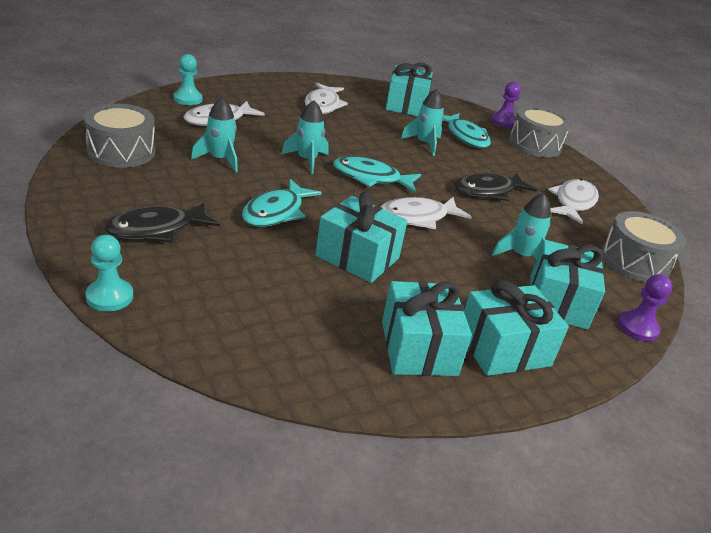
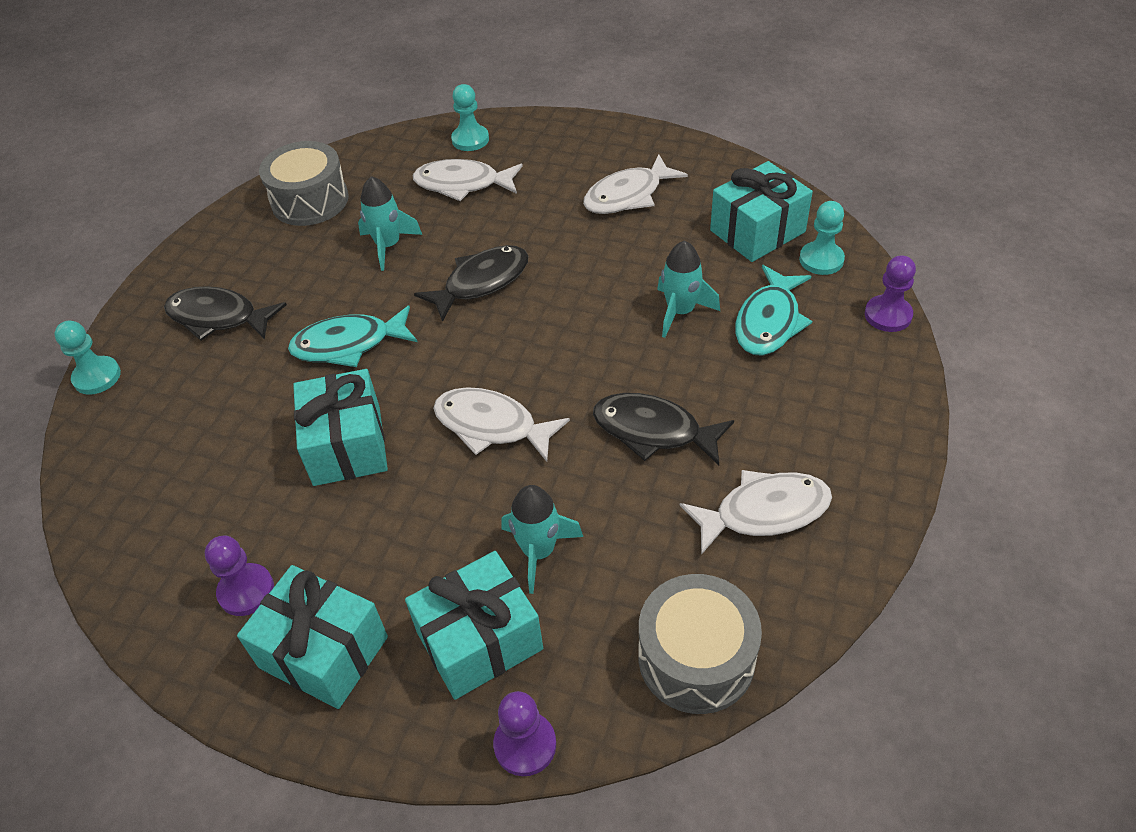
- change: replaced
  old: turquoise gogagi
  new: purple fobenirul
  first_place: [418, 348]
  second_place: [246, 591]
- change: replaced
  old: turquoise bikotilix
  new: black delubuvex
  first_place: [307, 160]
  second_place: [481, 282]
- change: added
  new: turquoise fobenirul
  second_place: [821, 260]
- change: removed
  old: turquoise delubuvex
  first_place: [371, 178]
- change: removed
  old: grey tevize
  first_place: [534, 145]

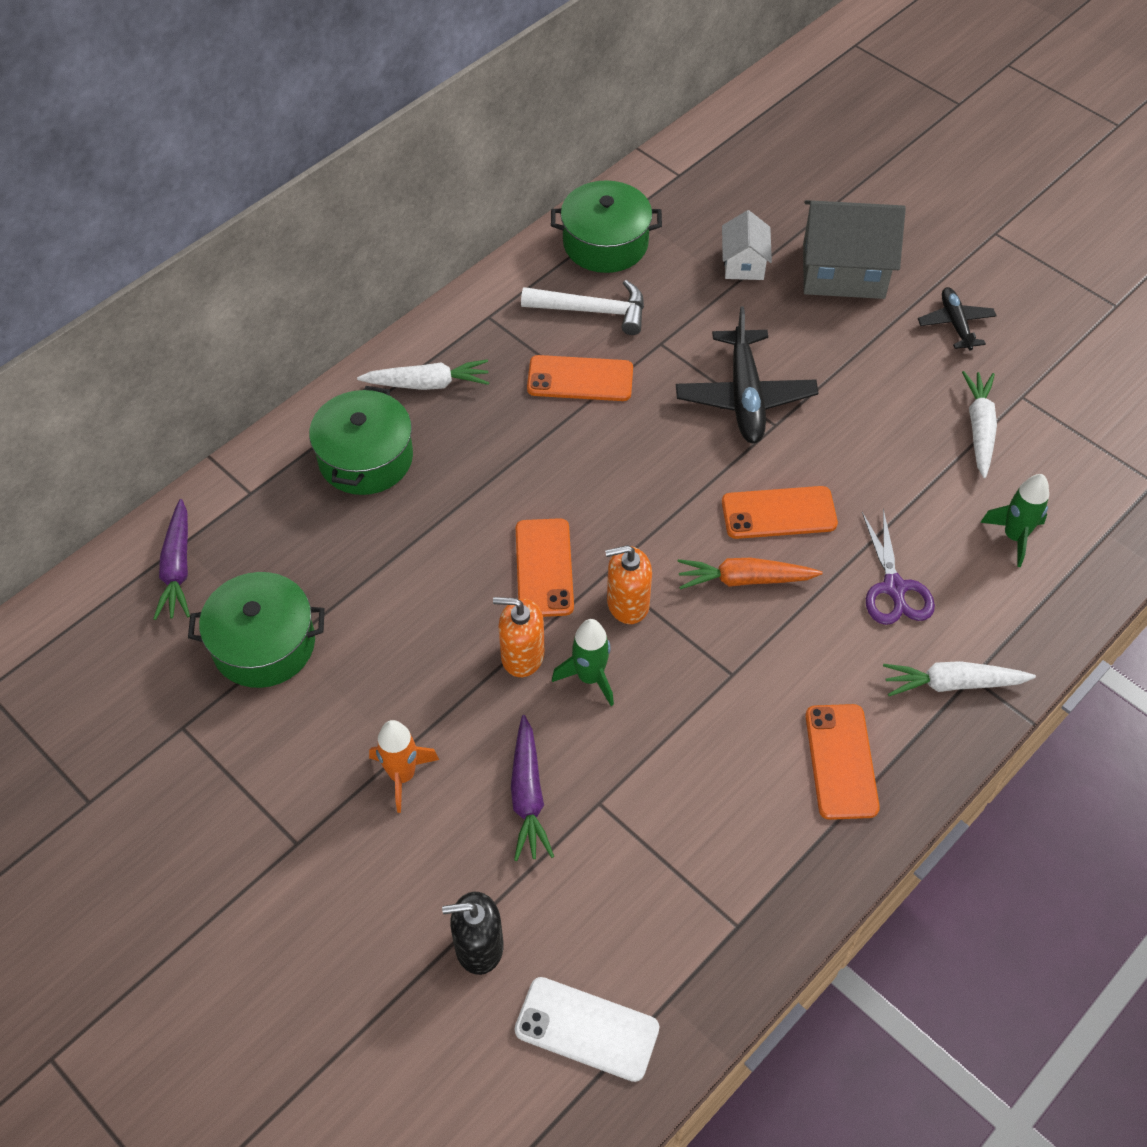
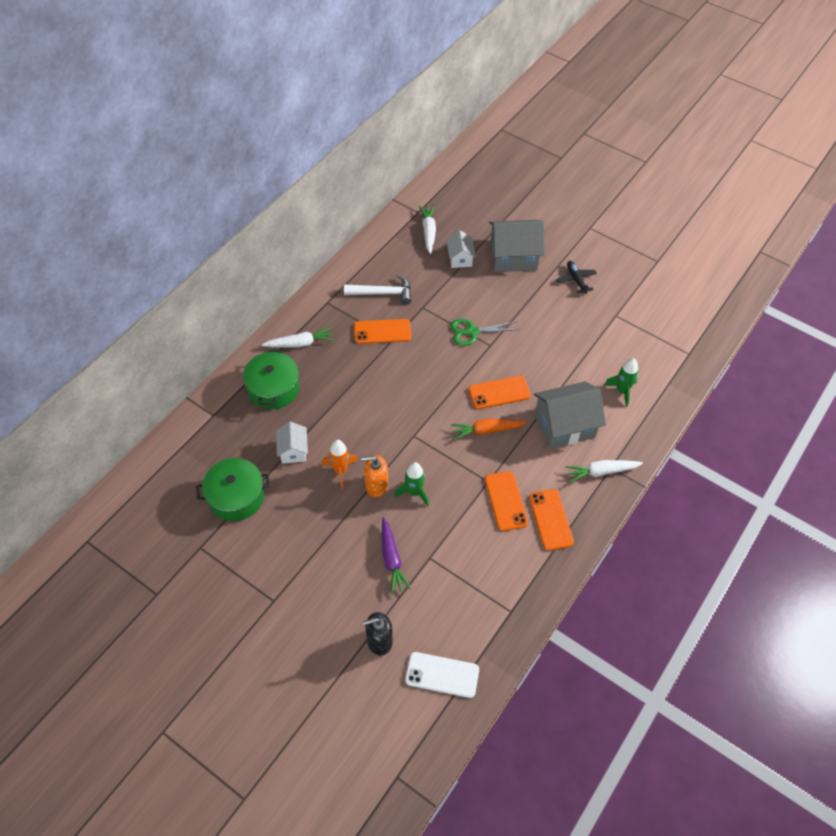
- change: added
  new: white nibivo
  second_place: [293, 450]
- change: moved
  old: orange bikotilix
  first_place: [402, 775]
  second_place: [340, 470]
- change: moved
  old: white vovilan
  first_place: [979, 428]
  second_place: [428, 232]
- change: replaced
  old: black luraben
  new: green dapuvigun
  first_place: [745, 397]
  second_place: [472, 332]
- change: moved
  old: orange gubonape
  first_place: [544, 568]
  second_place: [505, 501]
- change: replaced
  old: purple dapuvigun
  new: grey nibivo
  first_place: [894, 588]
  second_place: [564, 425]
- change: removed
  old: purple vovilan
  first_place: [177, 568]
- change: removed
  old: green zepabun
  first_place: [605, 243]
- change: removed
  old: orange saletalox
  first_place: [627, 603]

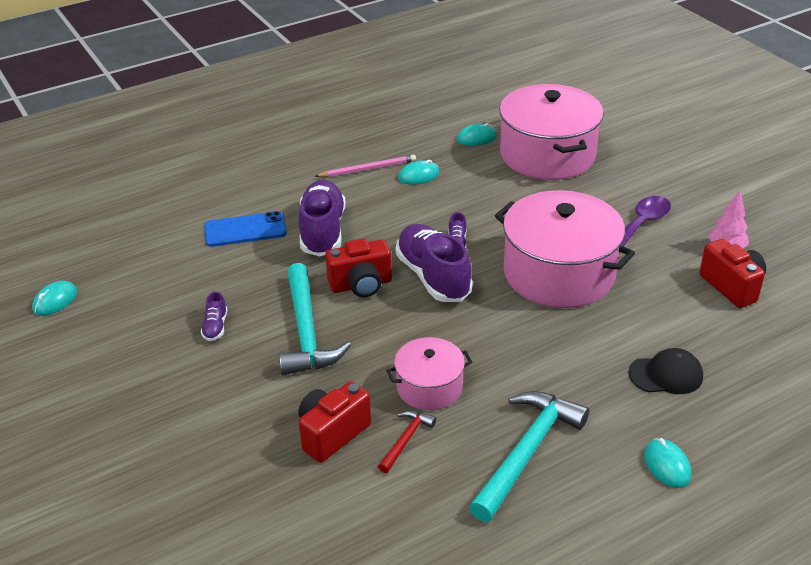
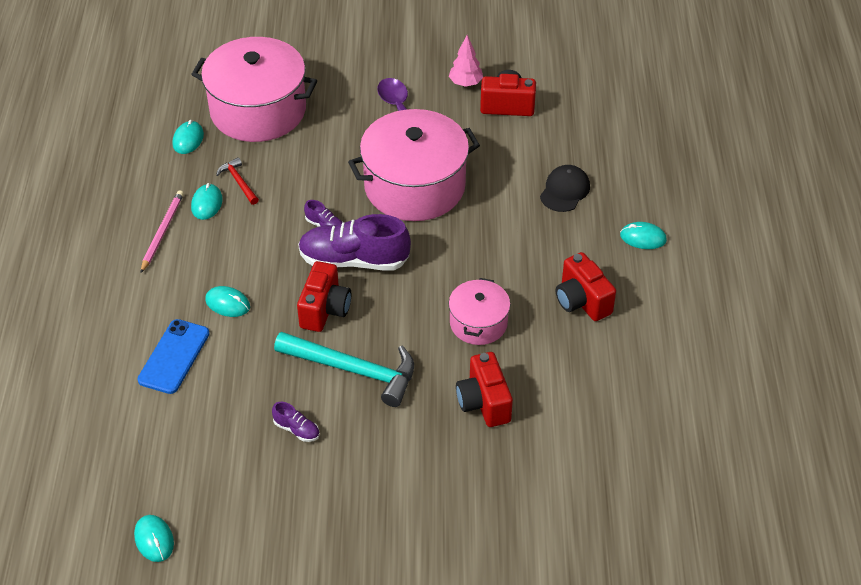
- change: replaced
  old: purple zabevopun
  new: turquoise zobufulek
  first_place: [322, 231]
  second_place: [228, 303]
- change: moved
  old: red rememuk
  first_place: [406, 440]
  second_place: [239, 182]
- change: replaced
  old: turquoise rememuk
  new: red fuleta
  first_place: [527, 452]
  second_place: [581, 301]

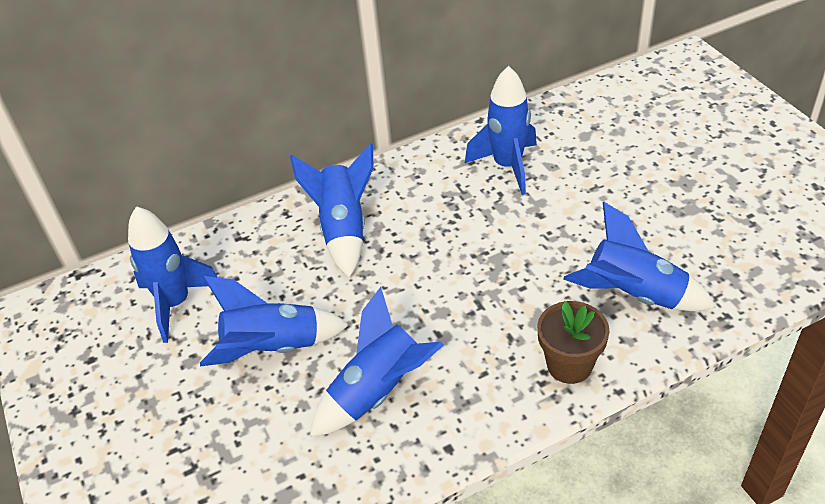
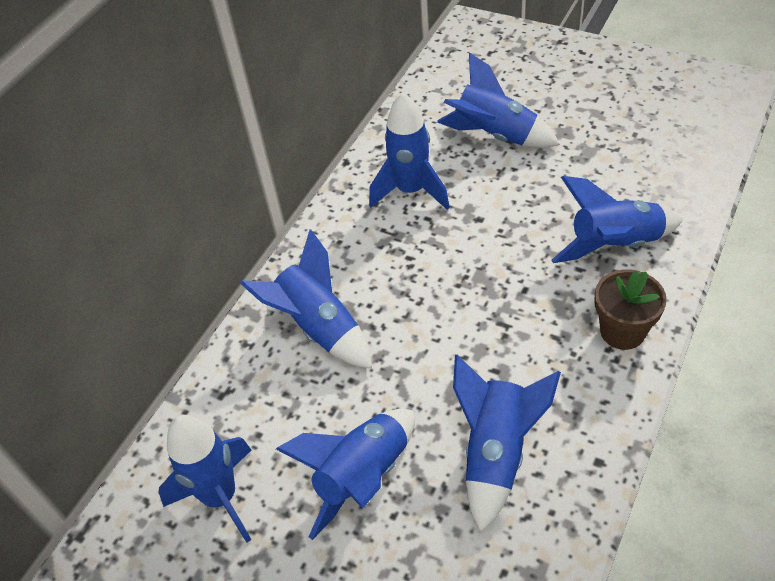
- change: added
  new: blue bikotilix
  second_place: [494, 136]

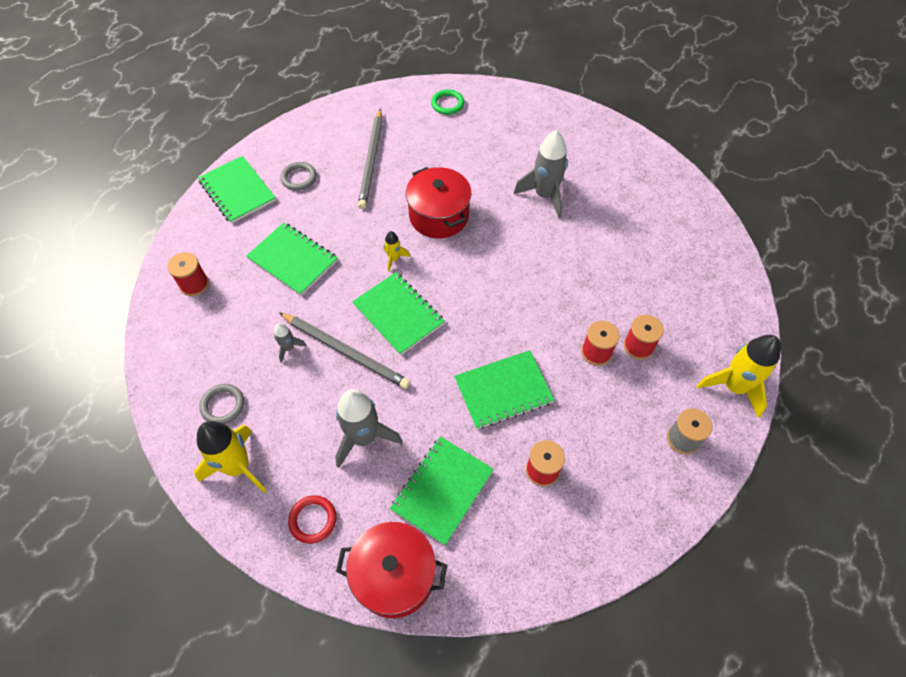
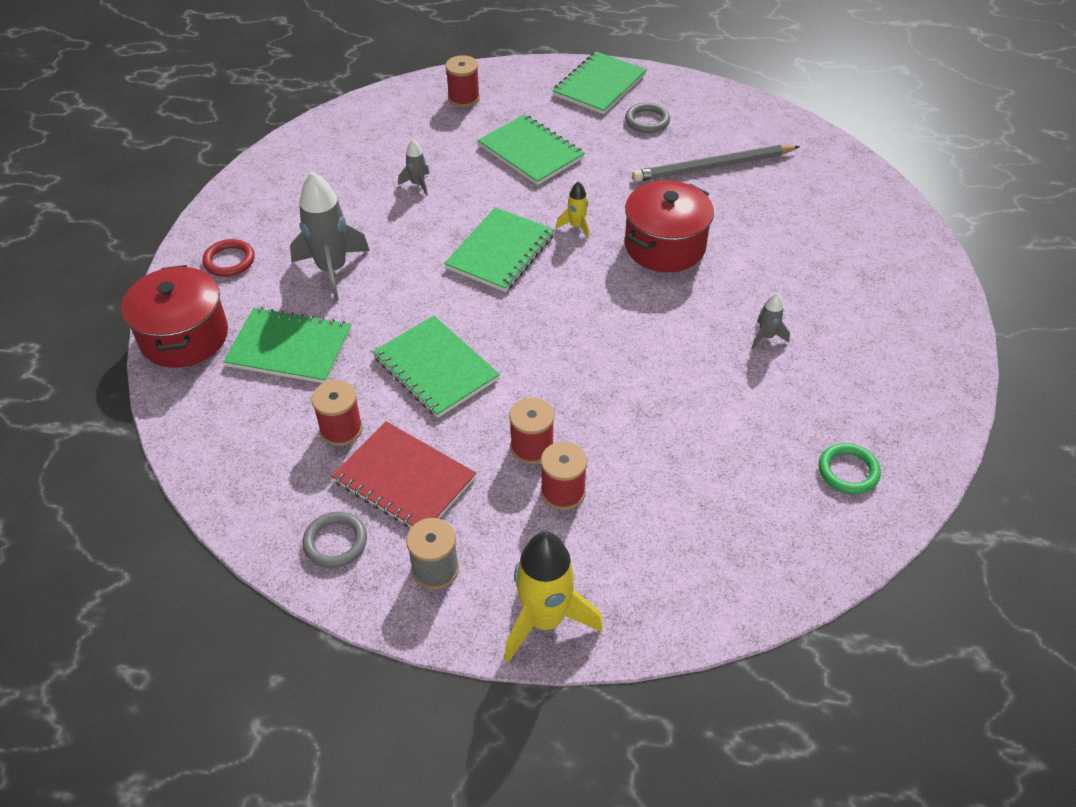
- change: moved
  old: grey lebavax
  first_place: [223, 405]
  second_place: [335, 542]
- change: added
  new: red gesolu
  second_place: [404, 480]
- change: turned
  old: green gesolu
  first_place: [293, 260]
  second_place: [531, 152]
  degrees: -60
- change: resized
  old: grey bikotilix
  first_place: [545, 195]
  second_place: [766, 337]
  factor: 0.48
- change: moved
  old: green lebavax
  first_place: [447, 104]
  second_place: [848, 471]
- change: removed
  old: yellow bikotilix
  first_place: [238, 467]
- change: removed
  old: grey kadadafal
  first_place: [345, 352]

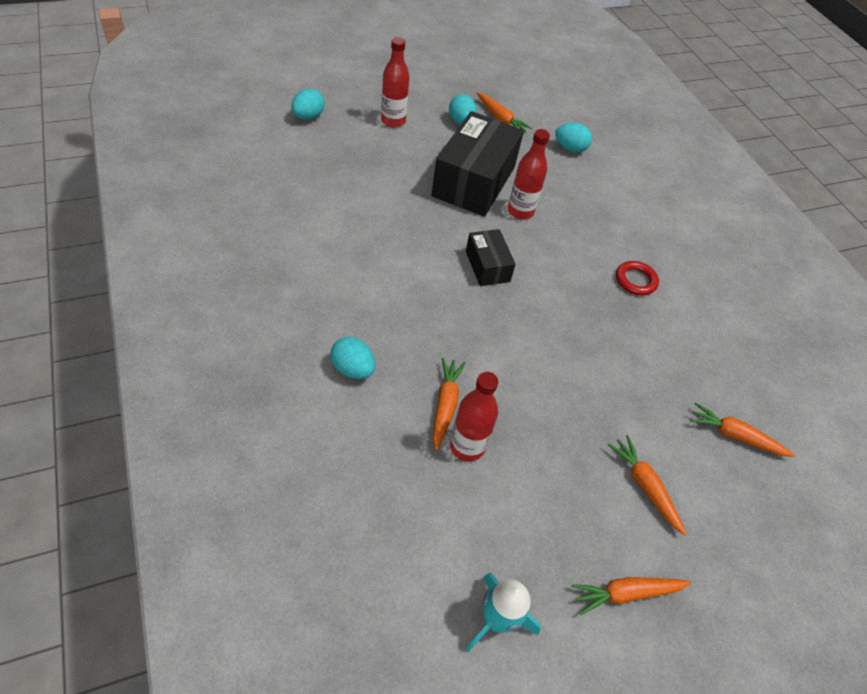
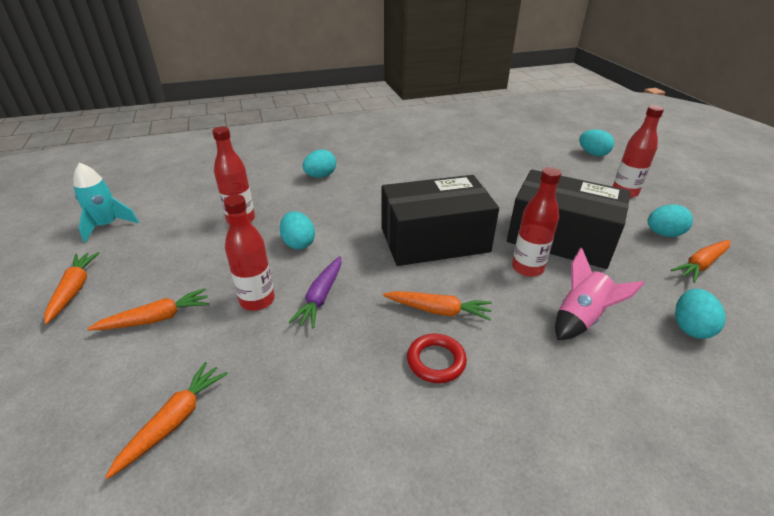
- change: added
  new: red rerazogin
  second_place: [257, 300]
- change: added
  new: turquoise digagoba
  second_place: [298, 243]
- change: added
  new: purple vovilan
  second_place: [321, 297]
- change: resized
  old: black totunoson
  first_place: [487, 266]
  second_place: [434, 240]
  factor: 1.96
- change: moved
  old: orange vovilan
  first_place: [445, 405]
  second_place: [438, 310]
- change: added
  new: pink bikotilix
  second_place: [581, 318]

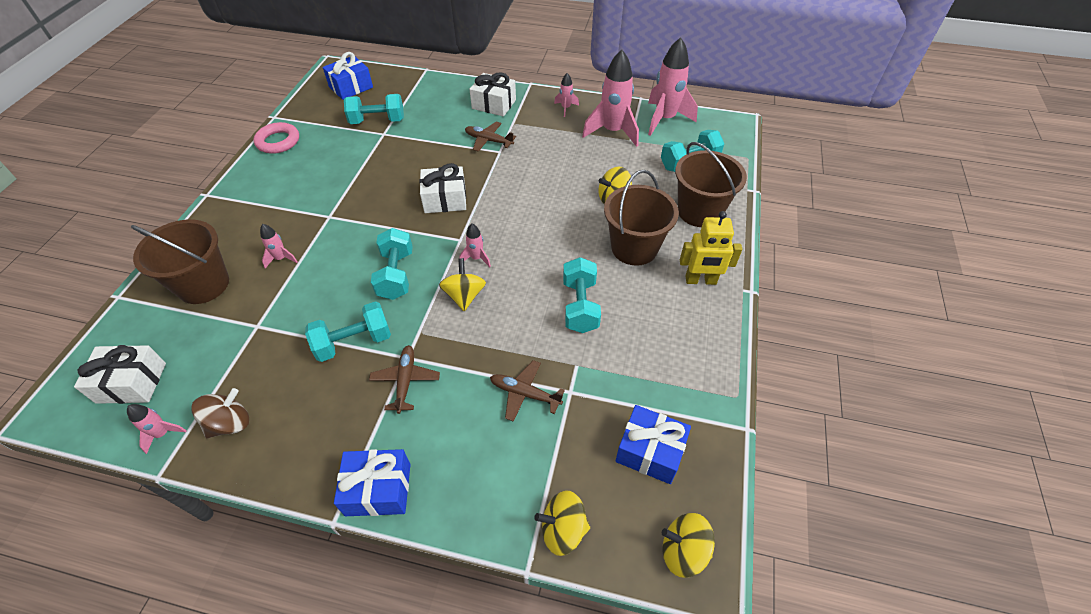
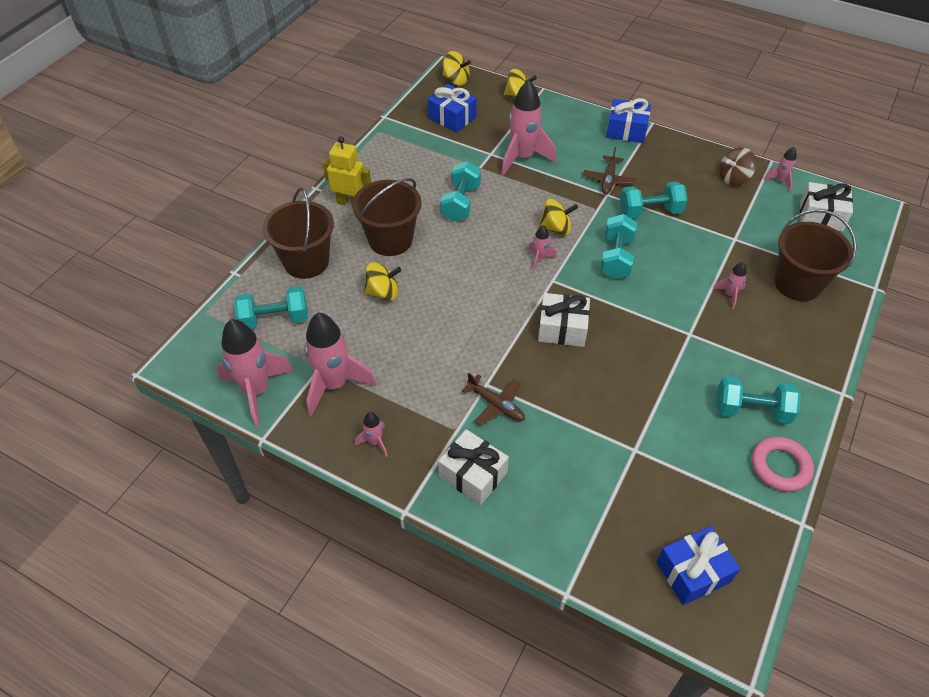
- change: replaced
  old: brown luraben
  new: pink bikotilix
  first_place: [525, 394]
  second_place: [523, 158]
- change: turned
  old: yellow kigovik
  first_place: [464, 296]
  second_place: [556, 229]
  degrees: -105
- change: moved
  old: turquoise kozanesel
  first_place: [377, 121]
  second_place: [751, 410]

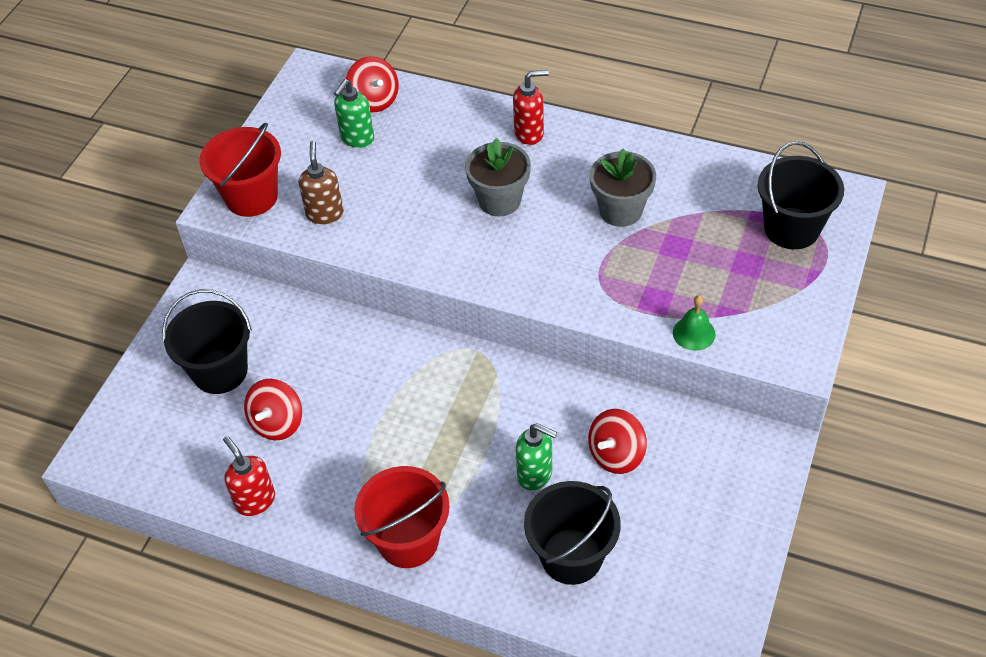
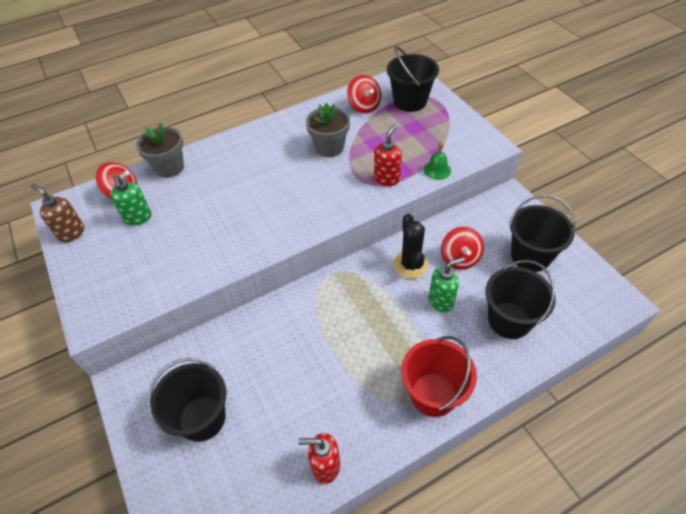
- change: moved
  old: brown saletalox
  first_place: [325, 213]
  second_place: [71, 233]
- change: moved
  old: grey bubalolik
  first_place: [499, 200]
  second_place: [169, 167]
- change: moved
  old: red kigovik
  first_place: [277, 423]
  second_place: [364, 106]
- change: moved
  old: red saletalox
  first_place: [529, 133]
  second_place: [387, 178]
- change: added
  new: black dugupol
  second_place: [410, 265]
- change: added
  new: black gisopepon
  second_place: [530, 256]
- change: removed
  old: red gisopepon
  first_place: [251, 197]

